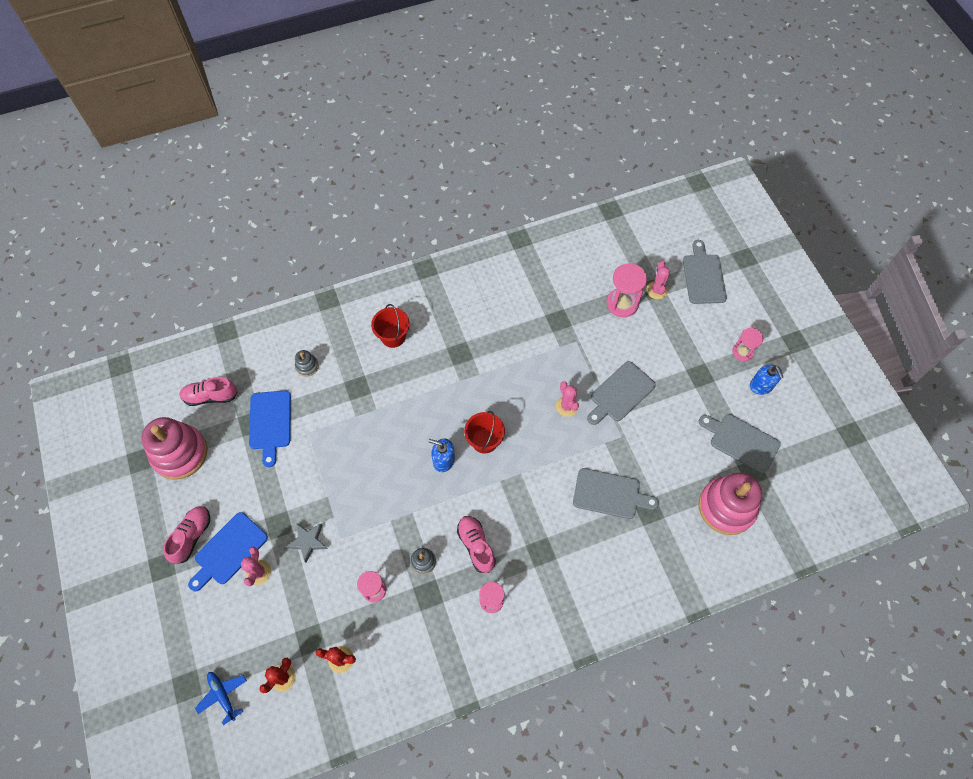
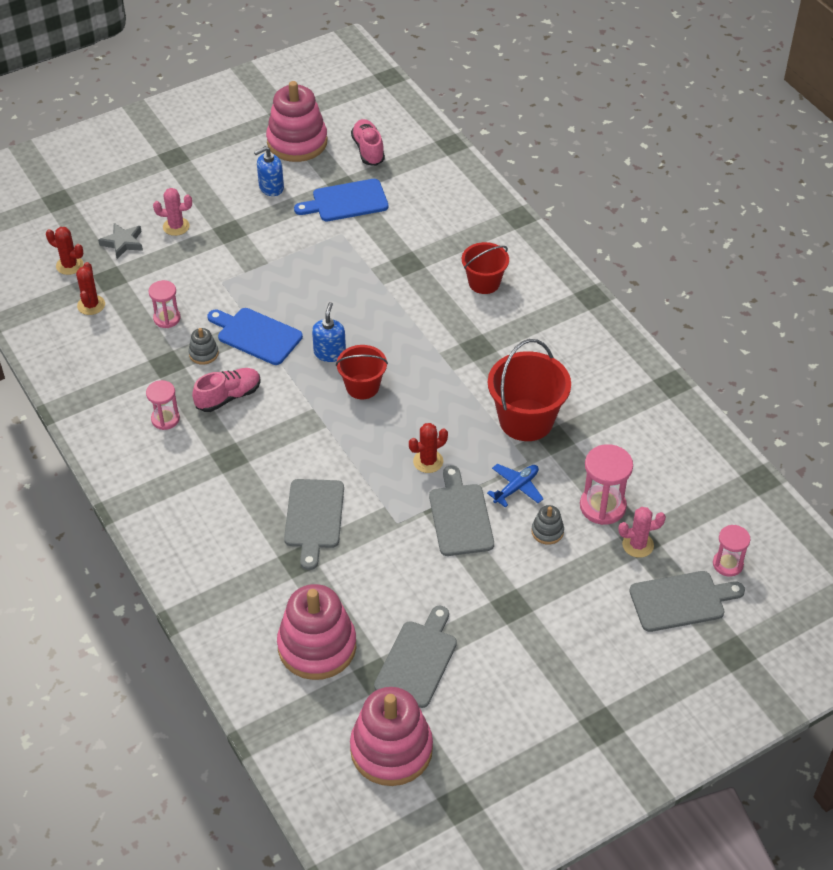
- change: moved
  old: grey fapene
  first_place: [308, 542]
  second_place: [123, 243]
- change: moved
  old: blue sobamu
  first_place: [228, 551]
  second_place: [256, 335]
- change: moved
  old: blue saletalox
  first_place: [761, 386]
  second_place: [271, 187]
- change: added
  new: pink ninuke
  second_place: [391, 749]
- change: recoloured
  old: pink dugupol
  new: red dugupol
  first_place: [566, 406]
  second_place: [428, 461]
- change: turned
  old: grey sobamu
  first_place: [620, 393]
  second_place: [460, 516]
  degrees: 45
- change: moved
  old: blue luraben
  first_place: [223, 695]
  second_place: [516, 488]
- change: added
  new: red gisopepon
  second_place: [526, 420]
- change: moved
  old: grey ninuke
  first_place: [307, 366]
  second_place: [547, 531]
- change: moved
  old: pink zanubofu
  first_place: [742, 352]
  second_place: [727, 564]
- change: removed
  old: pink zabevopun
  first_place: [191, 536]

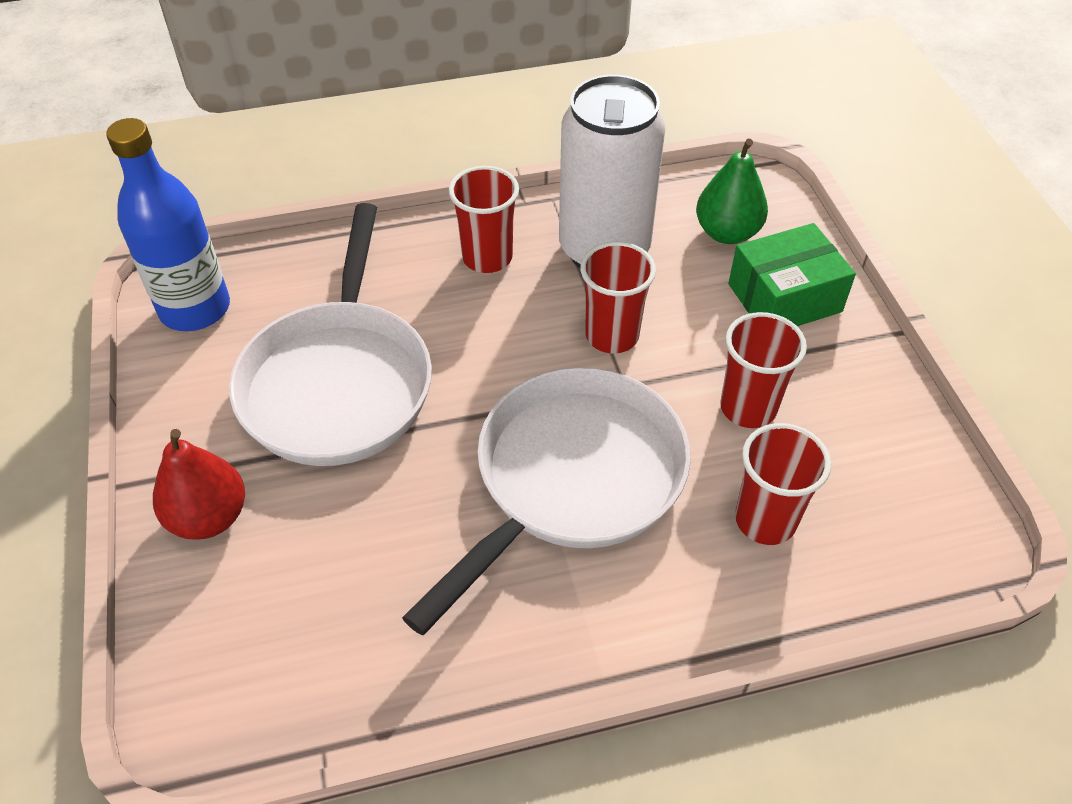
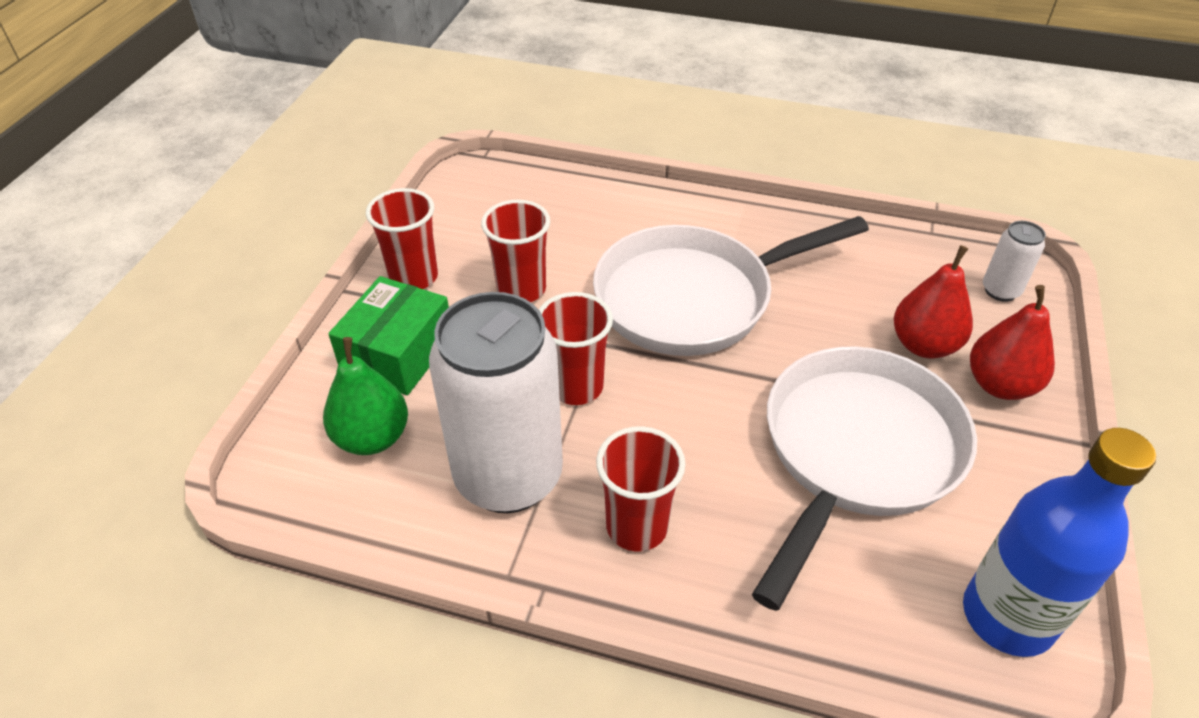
- change: turned
  old: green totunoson
  first_place: [784, 298]
  second_place: [398, 353]
  degrees: -75
- change: moved
  old: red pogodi
  first_place: [765, 520]
  second_place: [414, 277]
- change: added
  new: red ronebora
  second_place: [924, 345]
- change: added
  new: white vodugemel
  second_place: [1000, 291]

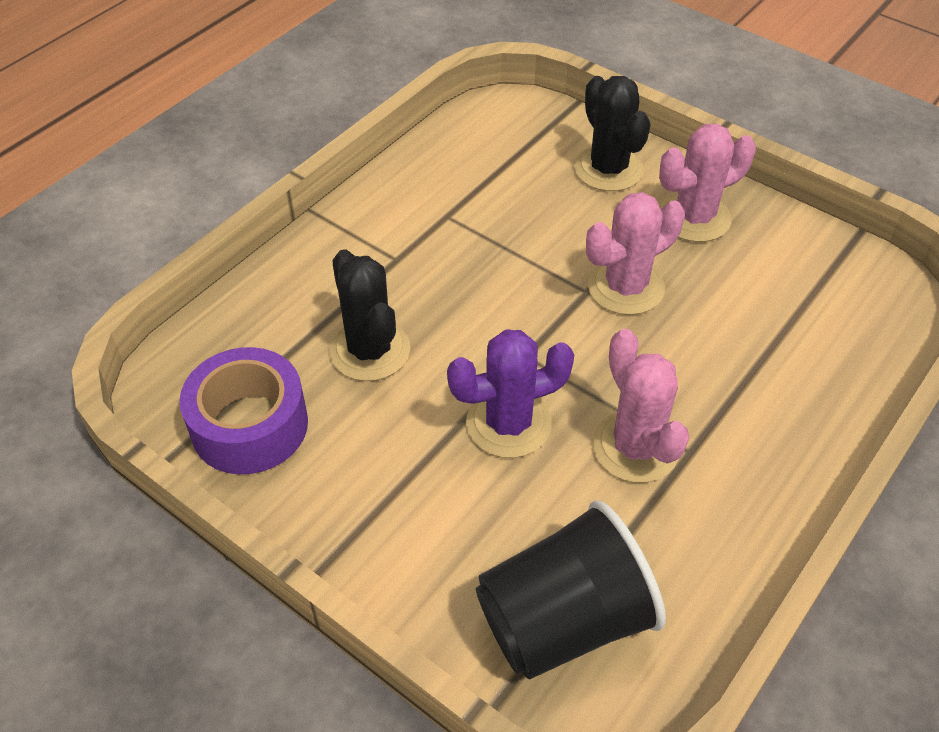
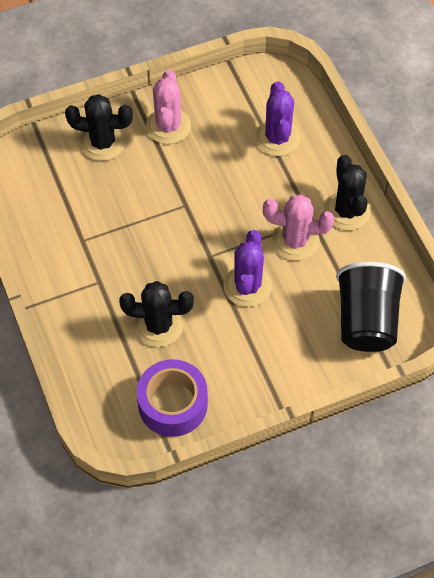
- change: added
  new: purple dugupol
  second_place: [277, 138]
- change: added
  new: black dugupol
  second_place: [347, 211]
- change: removed
  old: pink dugupol
  first_place: [625, 287]

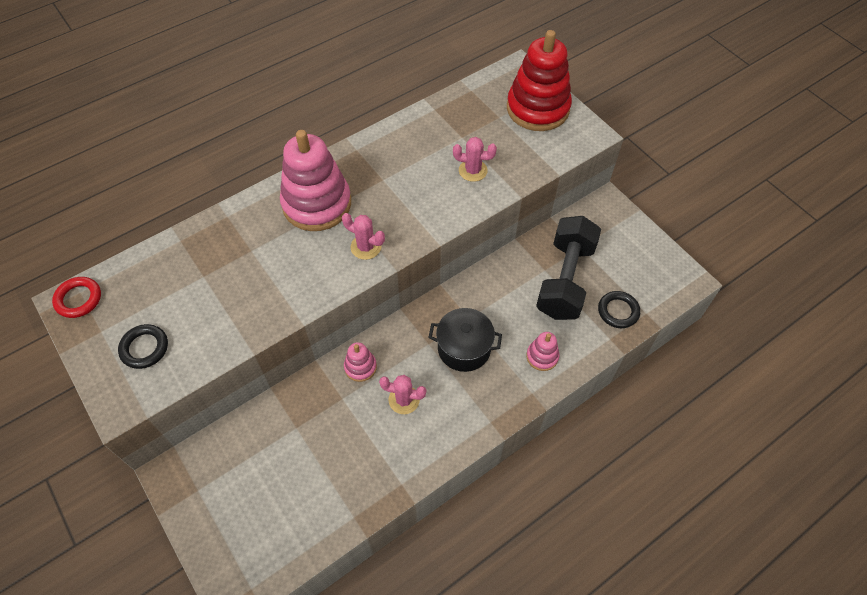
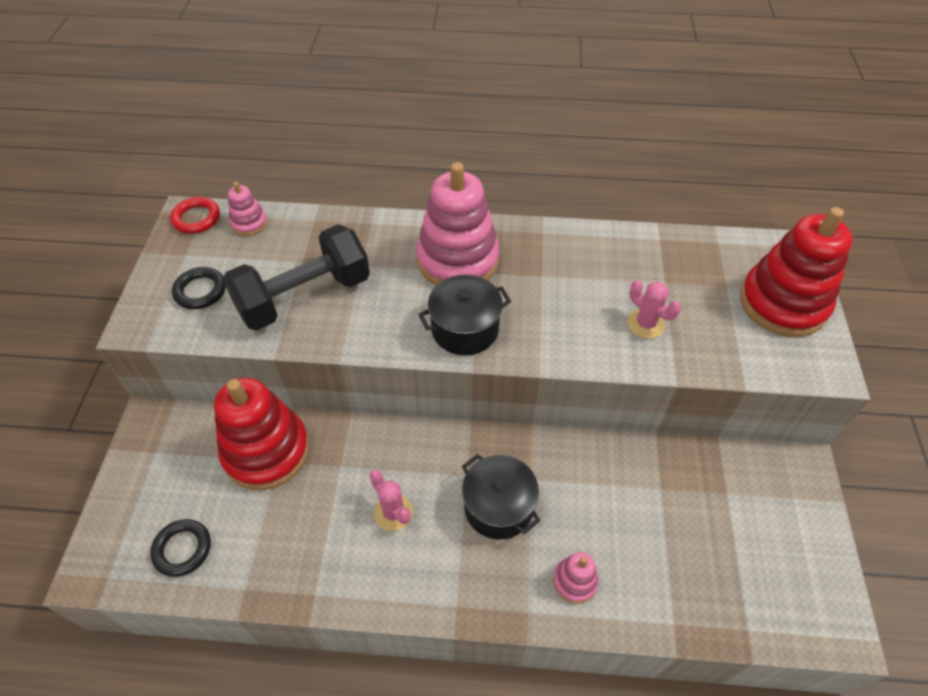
- change: moved
  old: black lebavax
  first_place: [618, 311]
  second_place: [182, 549]
- change: added
  new: red ninuke
  second_place: [266, 451]
- change: moved
  old: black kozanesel
  first_place: [565, 280]
  second_place: [304, 296]
- change: moved
  old: pink ninuke
  first_place: [360, 367]
  second_place: [249, 223]
- change: replaced
  old: pink dugupol
  new: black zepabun
  first_place: [366, 247]
  second_place: [465, 329]

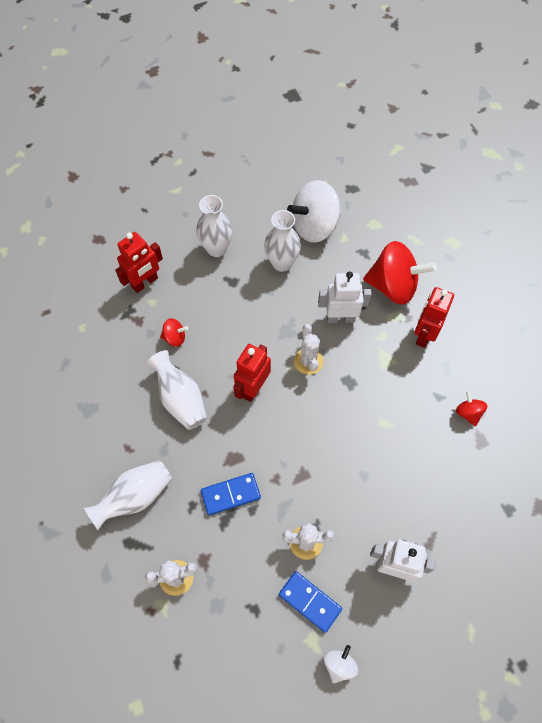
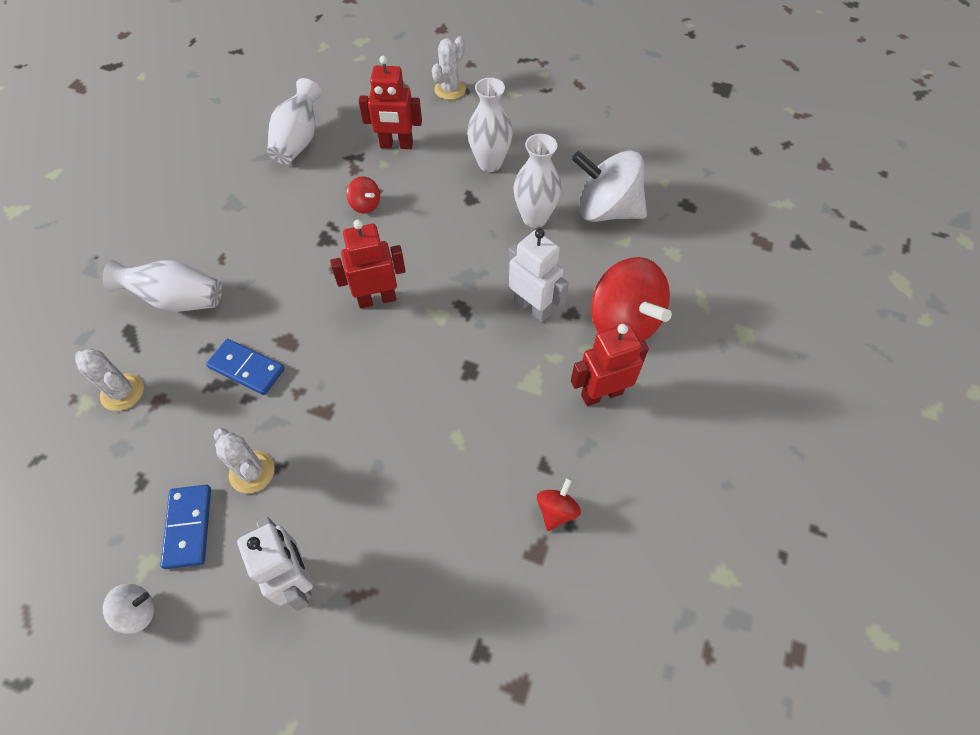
- change: moved
  old: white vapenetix
  first_place: [180, 399]
  second_place: [299, 140]
- change: moved
  old: white dugupol
  first_place: [308, 361]
  second_place: [450, 89]

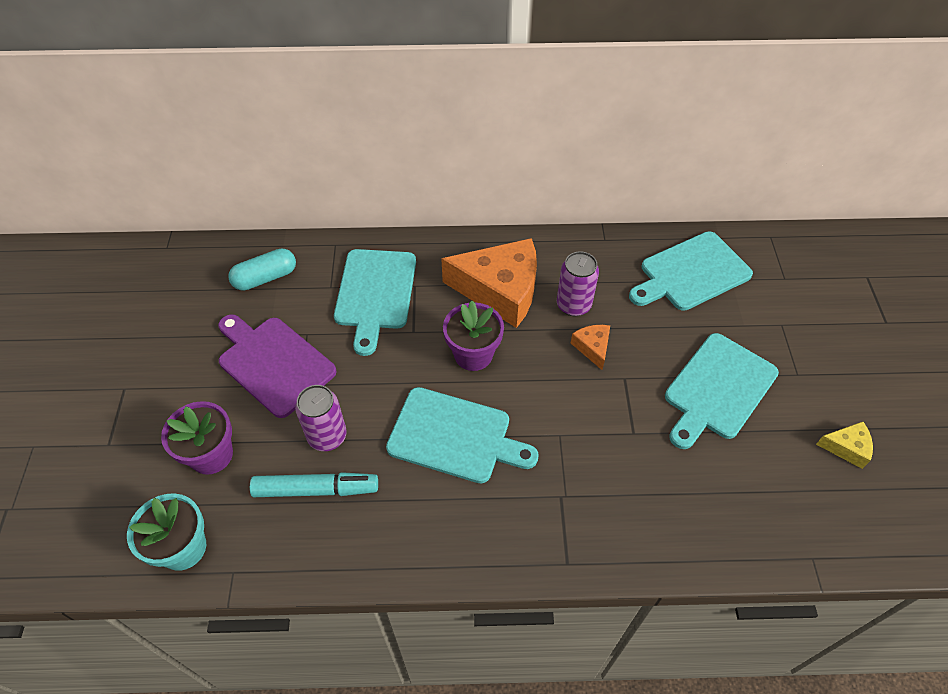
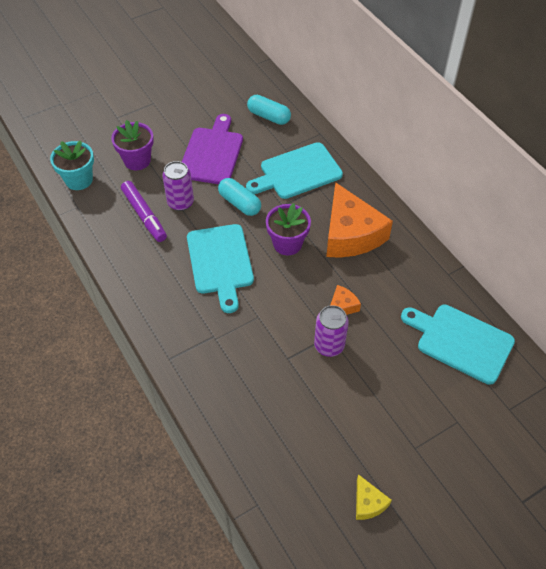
- change: recoloured
  old: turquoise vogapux
  new: purple vogapux
  first_place: [316, 489]
  second_place: [144, 215]
- change: added
  new: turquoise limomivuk
  second_place: [239, 203]
- change: moved
  old: purple vodugemel
  first_place: [573, 305]
  second_place: [329, 345]
- change: removed
  old: turquoise sobamu
  first_place: [718, 389]

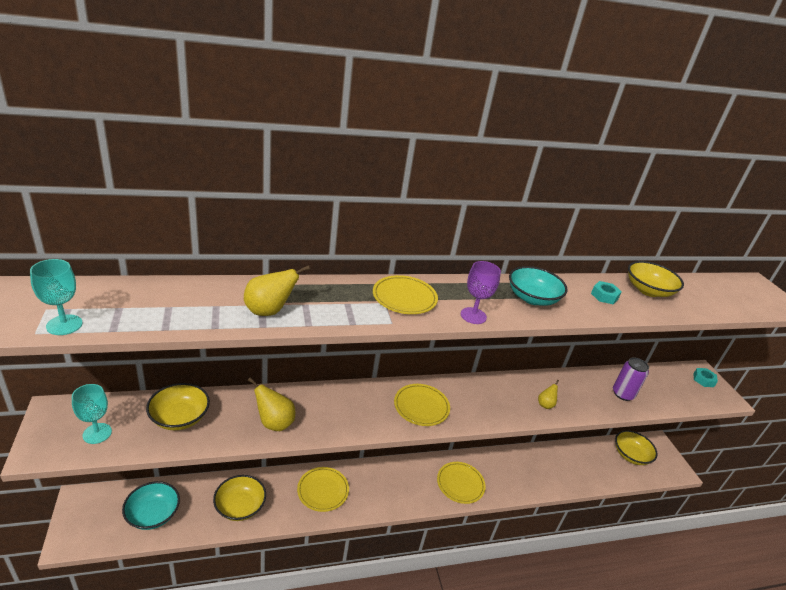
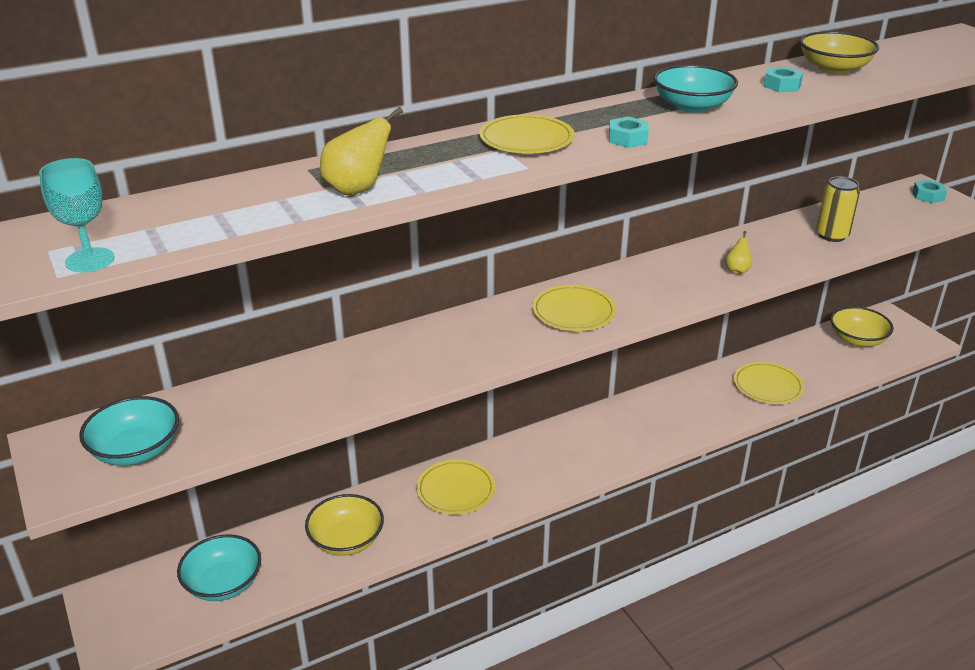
- change: replaced
  old: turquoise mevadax
  new: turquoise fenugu
  first_place: [97, 433]
  second_place: [136, 450]
- change: replaced
  old: purple mevadax
  new: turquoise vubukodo
  first_place: [473, 316]
  second_place: [628, 139]
- change: moved
  old: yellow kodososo
  first_place: [460, 484]
  second_place: [767, 386]
- change: recoloured
  old: purple vodugemel
  new: yellow vodugemel
  first_place: [623, 394]
  second_place: [832, 235]
- change: removed
  old: yellow fenugu
  first_place: [180, 417]
- change: removed
  old: yellow ronebora
  first_place: [274, 423]

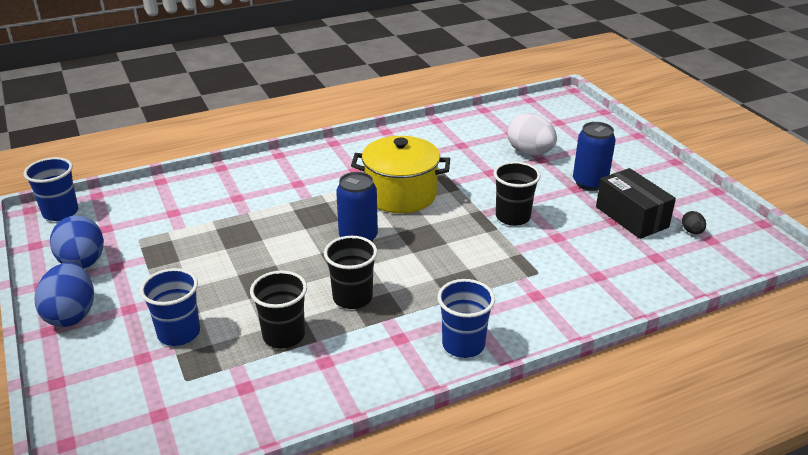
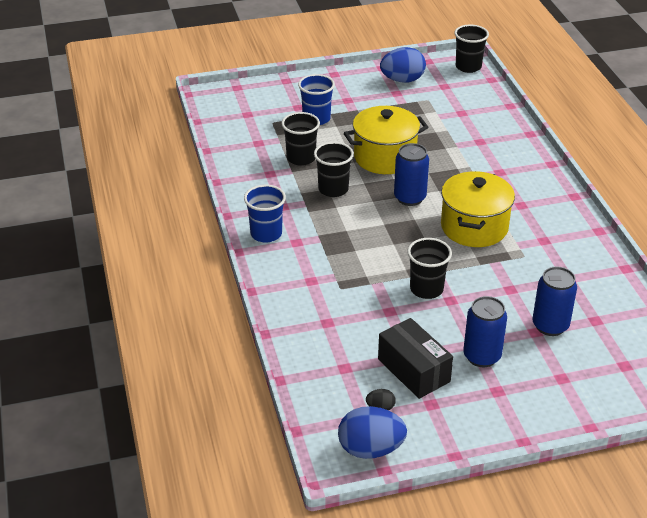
- change: moved
  old: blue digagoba
  first_place: [71, 314]
  second_place: [370, 449]
- change: added
  new: yellow zepabun
  second_place: [385, 157]
- change: turned
  old: black totunoson
  first_place: [631, 217]
  second_place: [413, 370]
  degrees: 75
- change: recoloured
  old: blue pogodi
  new: black pogodi
  first_place: [60, 212]
  second_place: [468, 67]
- change: replaced
  old: white digagoba
  new: blue vodugemel
  first_place: [530, 152]
  second_place: [550, 326]

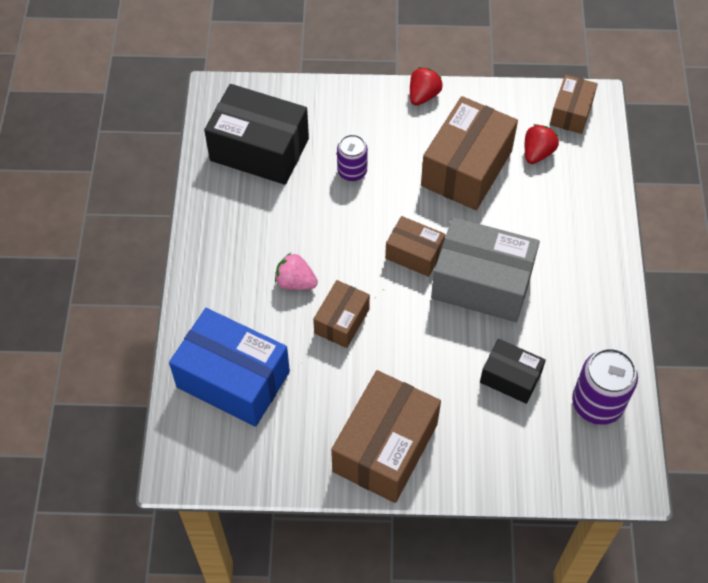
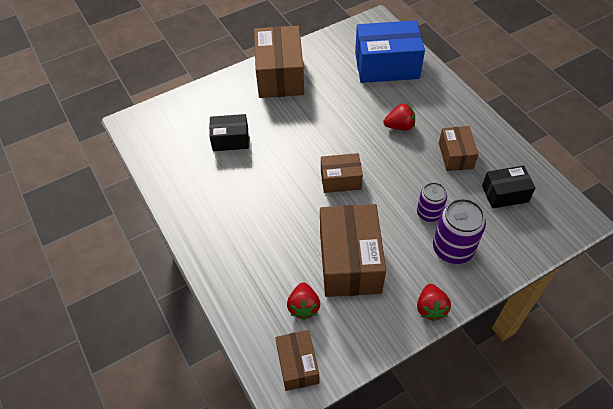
- change: recoloured
  old: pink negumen
  new: red negumen
  first_place: [295, 282]
  second_place: [399, 126]
- change: moved
  old: purple vodugemel
  first_place: [597, 403]
  second_place: [452, 248]
- change: moved
  old: brown totunoson
  first_place: [341, 321]
  second_place: [455, 155]
- change: resized
  old: black totunoson
  first_place: [259, 149]
  second_place: [505, 194]
  factor: 0.55
- change: removed
  old: grey totunoson
  first_place: [482, 283]

